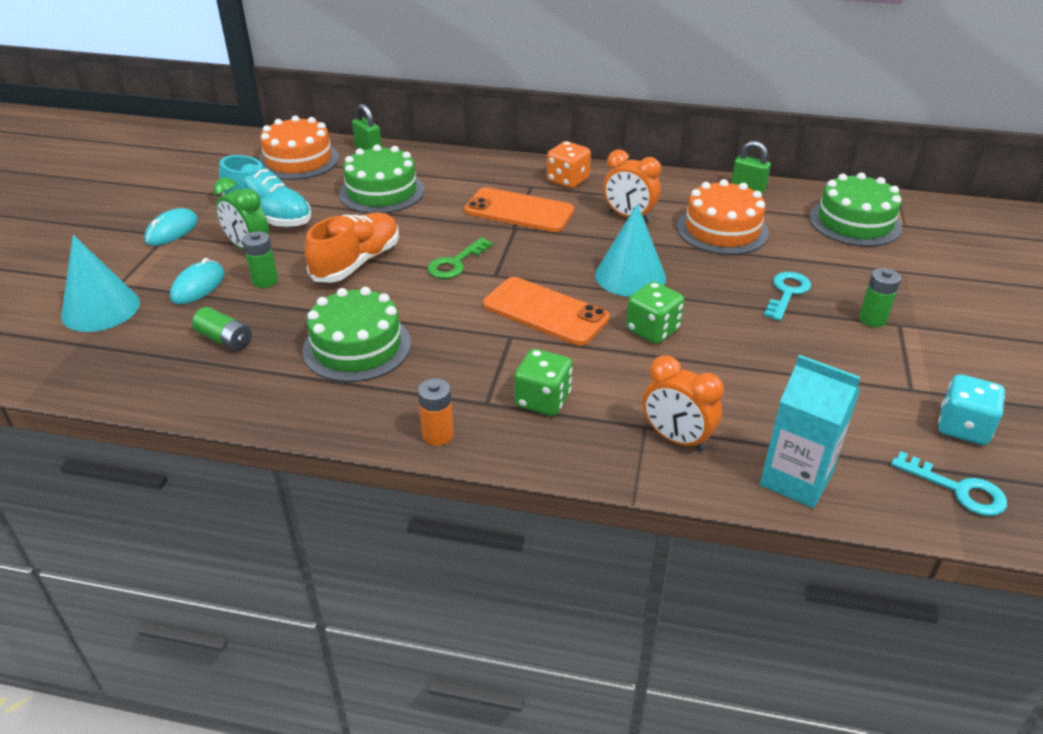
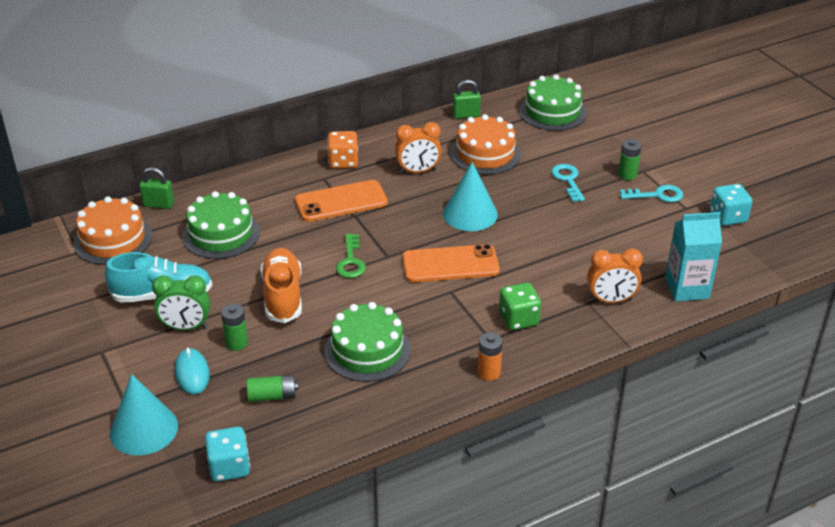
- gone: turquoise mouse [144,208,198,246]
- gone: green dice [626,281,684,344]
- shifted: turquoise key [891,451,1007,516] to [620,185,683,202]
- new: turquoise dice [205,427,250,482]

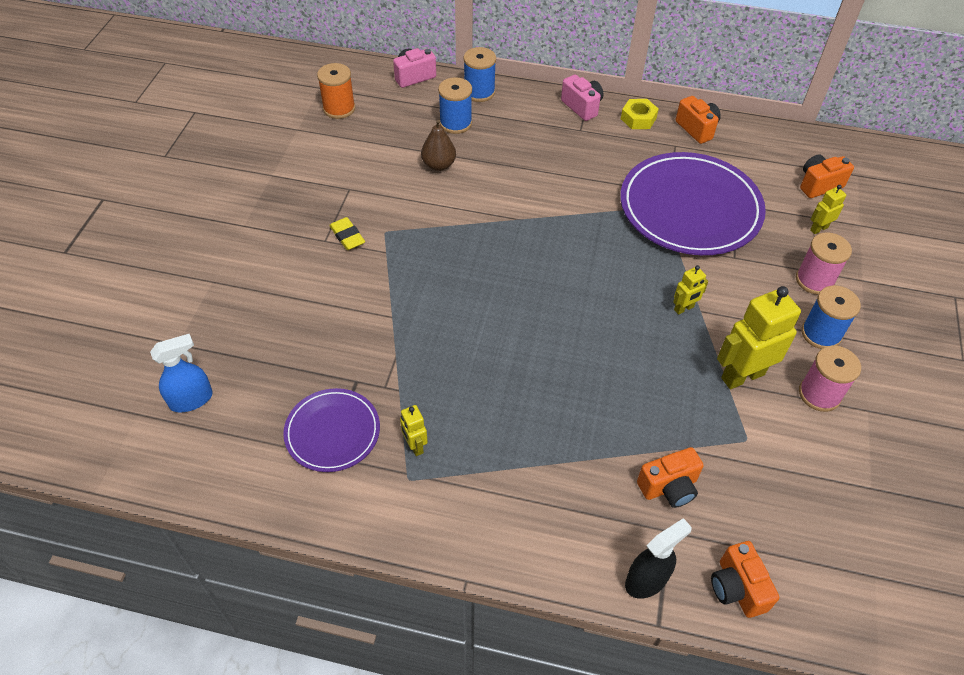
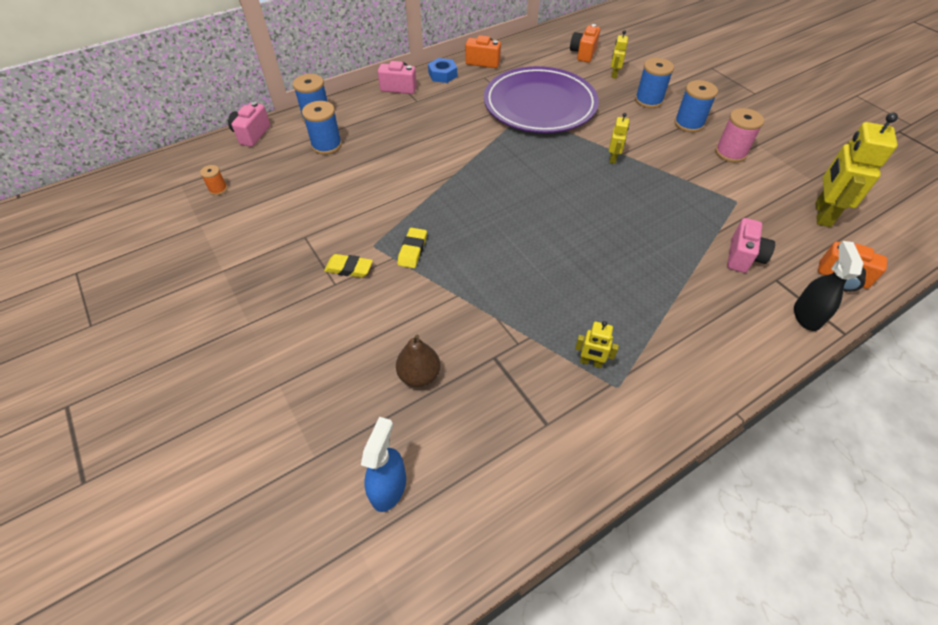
- scaled: orange spool [317,63,355,119] = [200,165,227,195] x0.55
- repainted: yellow nut [621,99,659,129] to blue nut [428,58,457,83]
- shifted: brown pear [421,120,456,171] to [396,334,440,387]
- repainted: pink spool [796,232,852,295] to blue spool [635,58,674,108]
- shifted: yellow robot [717,286,801,389] to [816,112,898,227]
- gone: purple plate [283,388,380,472]
- repainted: orange camera [637,447,704,508] to pink camera [727,218,775,273]
- new: yellow eraser [398,228,427,268]

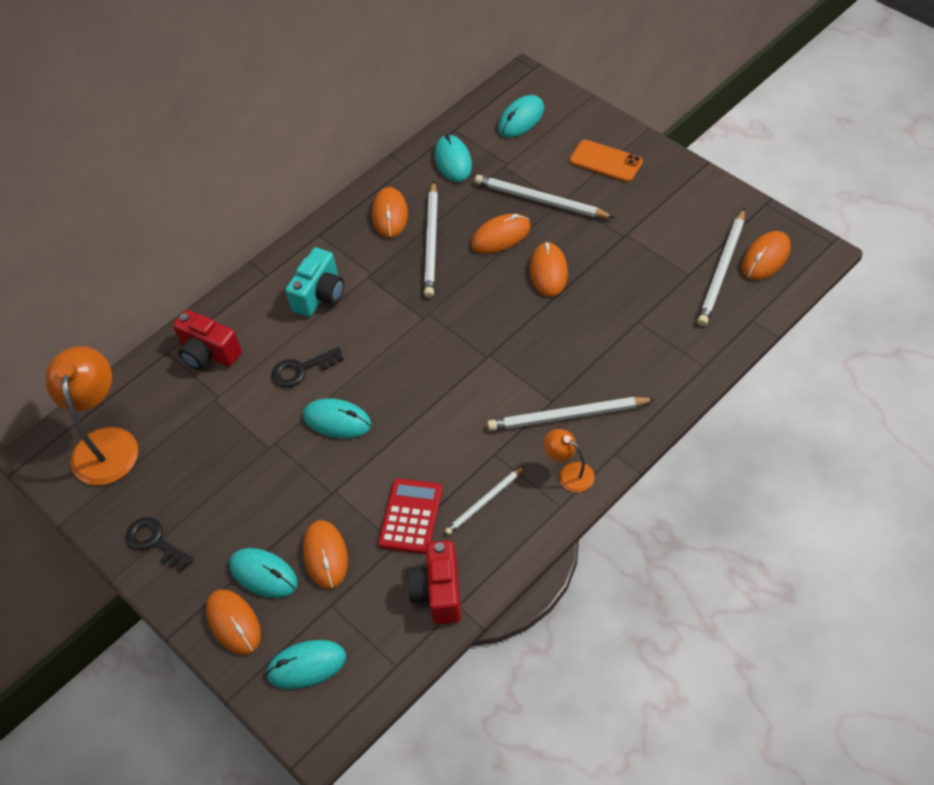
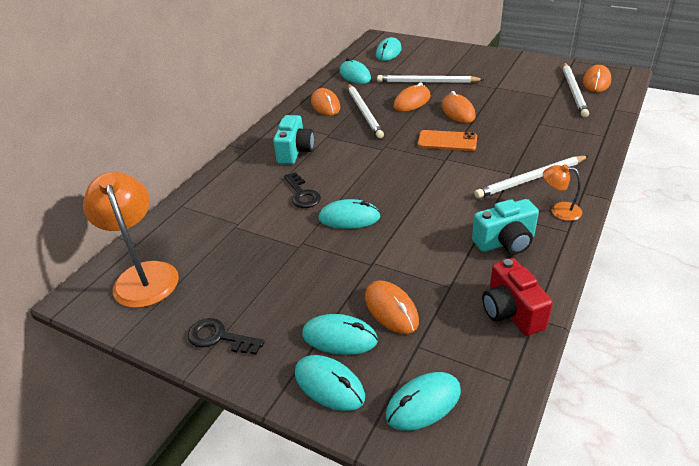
- shifted: orange phone [570,140,643,182] to [418,130,477,151]
- gone: red camera [173,310,242,370]
- rotated: black key [272,347,344,388] = [284,172,321,208] 75 degrees counterclockwise
- swapped: white pencil [445,466,525,535] to turquoise camera [472,199,539,254]
- gone: red calculator [378,478,443,554]
- repainted: orange mouse [206,590,261,655] to turquoise mouse [295,355,365,411]

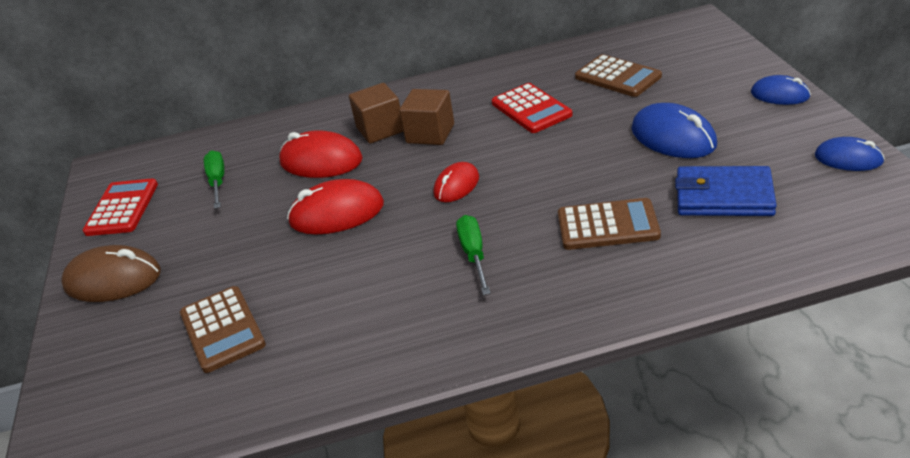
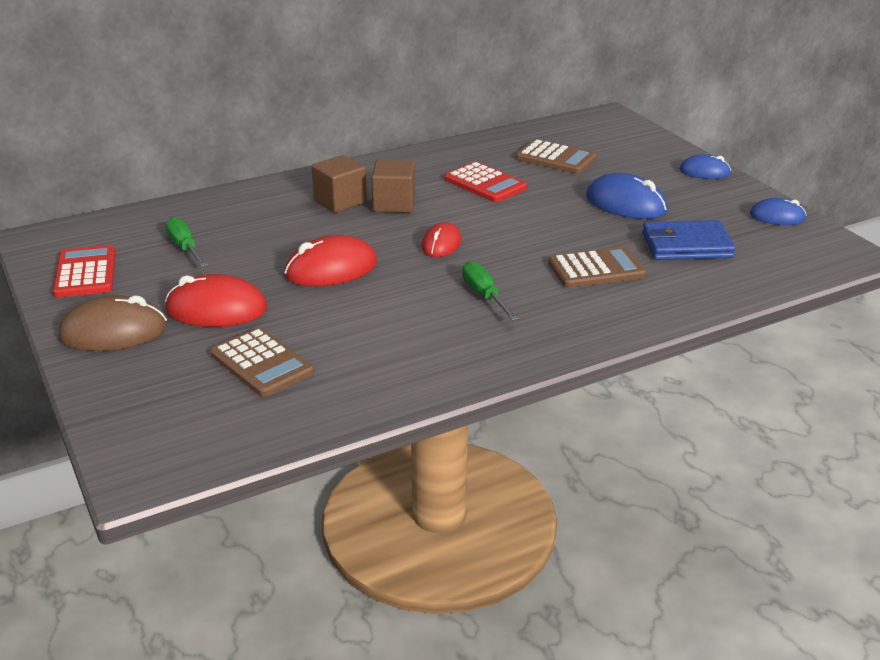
- shifted: red mouse [279,130,363,178] to [165,274,267,327]

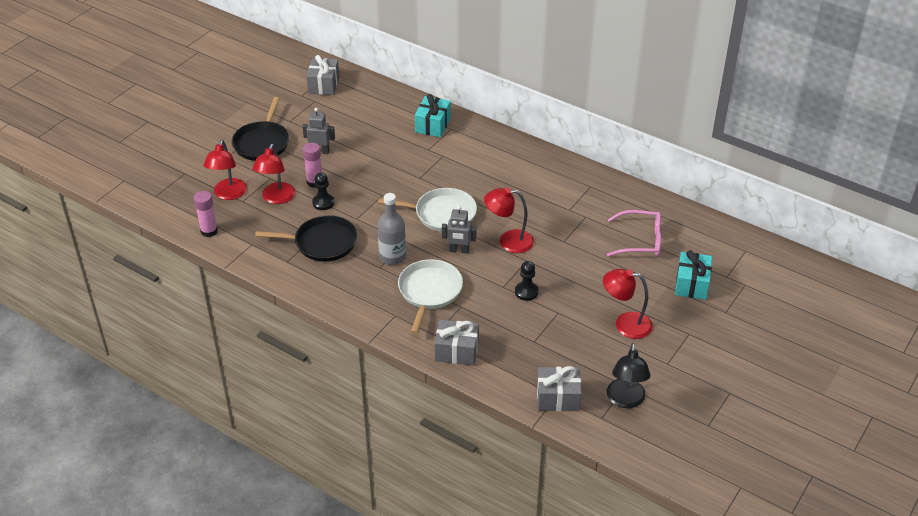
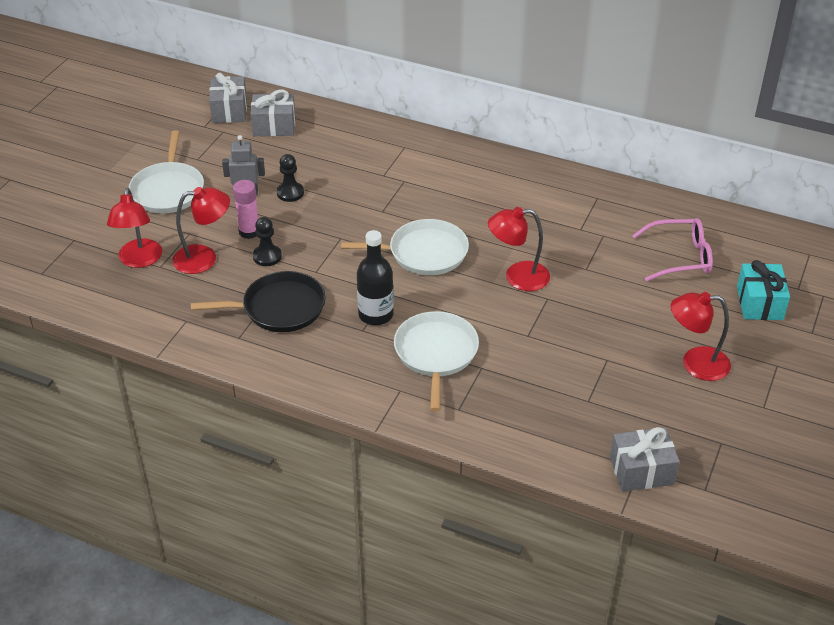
- gone: turquoise gift [415,94,451,137]
- repainted: black pan [232,97,289,161] to white pan [129,130,204,213]
- rotated: red lamp [252,144,296,204] = [172,187,230,274] 105 degrees counterclockwise
- gone: pink glue stick [194,191,218,237]
- repainted: grey bottle [377,193,406,265] to black bottle [357,230,394,325]
- gone: grey robot [442,206,476,254]
- shifted: black pawn [515,261,539,301] to [277,154,304,202]
- shifted: grey gift [434,320,479,365] to [250,89,295,136]
- gone: black lamp [606,343,650,408]

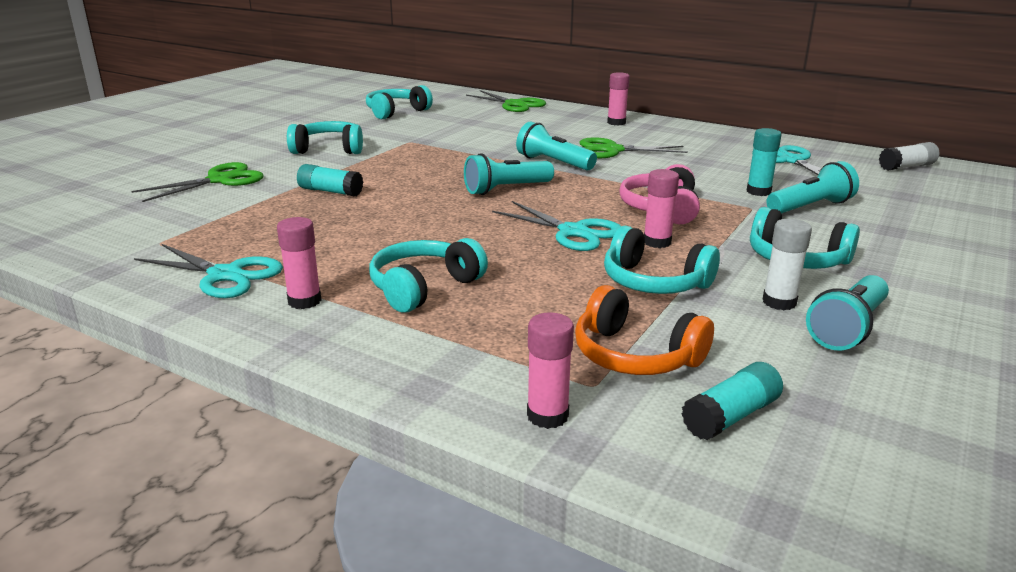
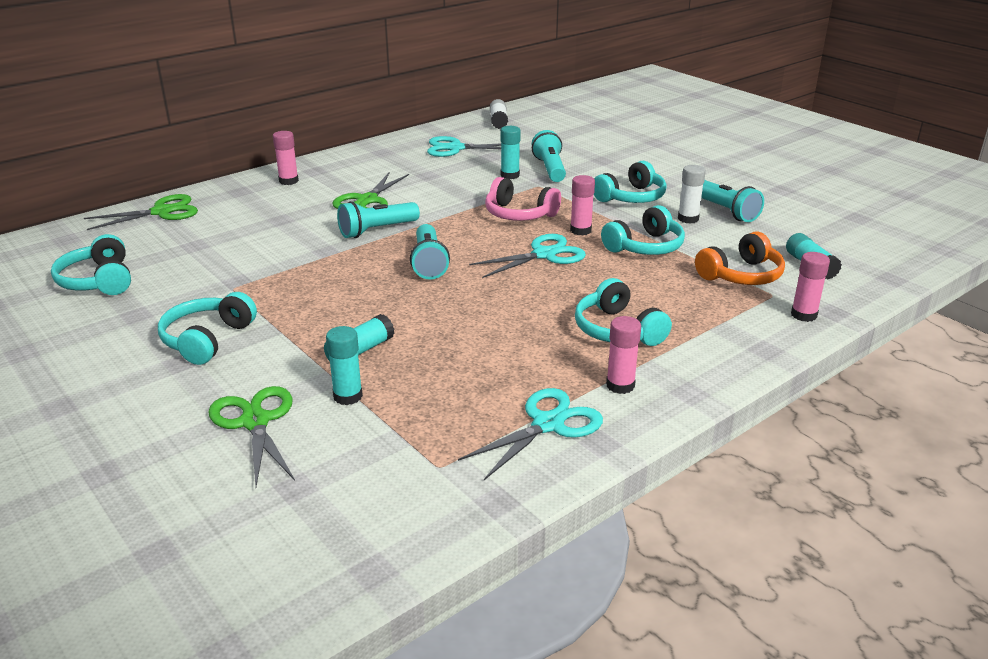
- new: turquoise glue stick [326,326,363,405]

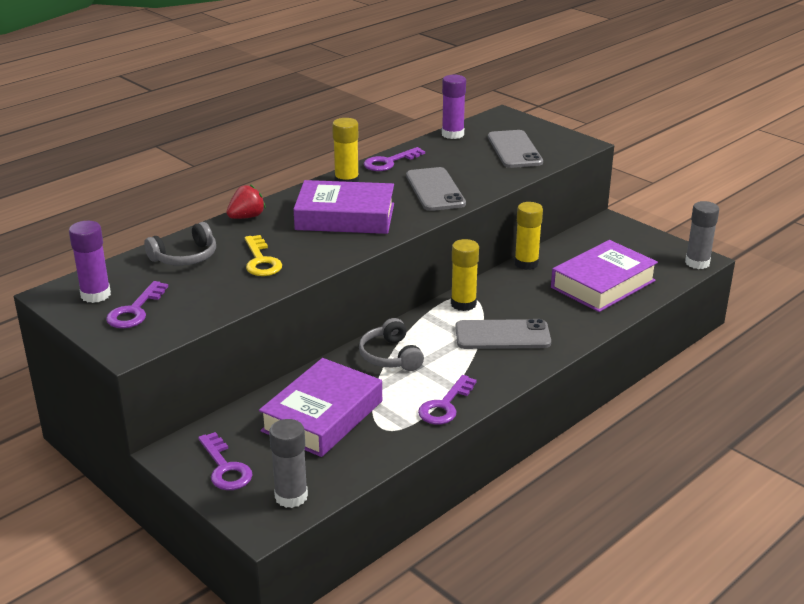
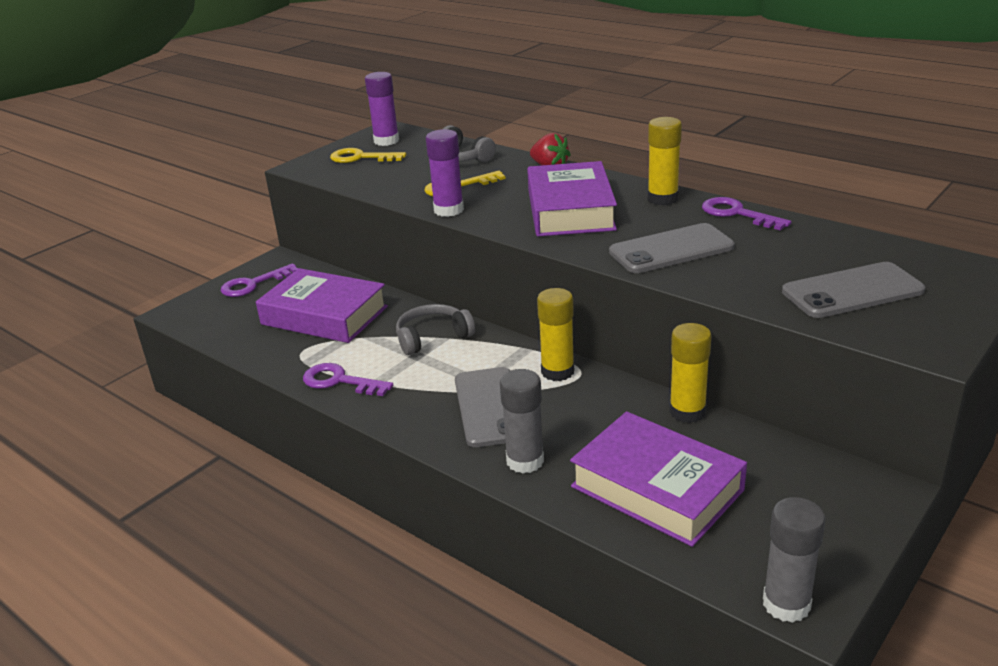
- shifted: purple glue stick [442,75,466,139] to [426,129,464,217]
- repainted: purple key [106,281,168,328] to yellow key [330,148,406,163]
- shifted: grey glue stick [269,419,308,508] to [500,369,544,473]

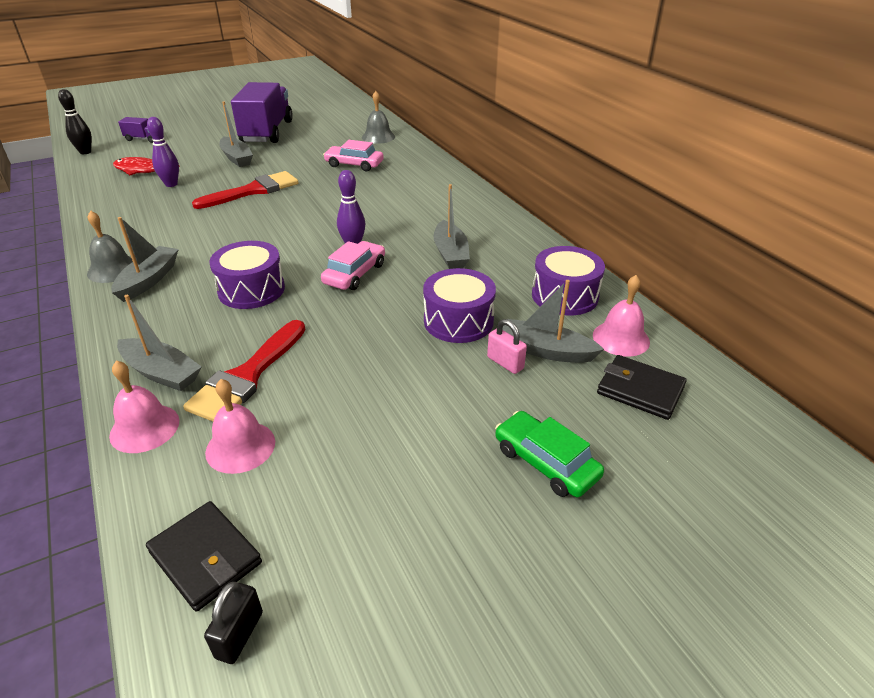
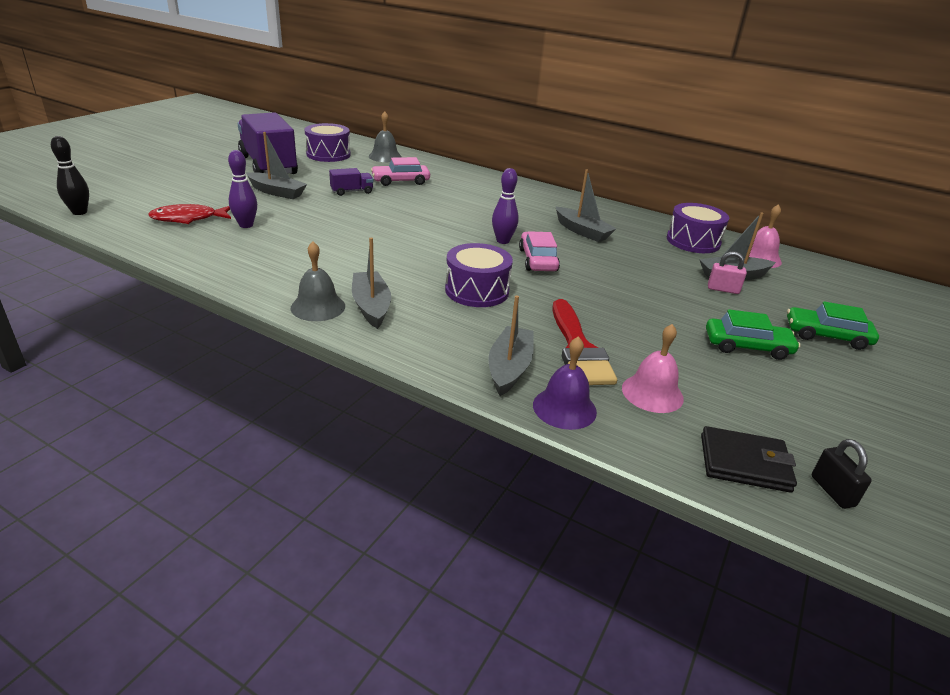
- shifted: purple truck [118,117,154,143] to [329,168,373,196]
- gone: red brush [192,171,299,209]
- shifted: purple drum [423,268,496,343] to [304,123,351,162]
- rotated: grey boat [117,295,202,391] = [488,296,534,396] 75 degrees counterclockwise
- gone: black wallet [597,355,686,420]
- repainted: pink bell [109,360,179,453] to purple bell [533,336,597,430]
- new: green car [706,309,800,360]

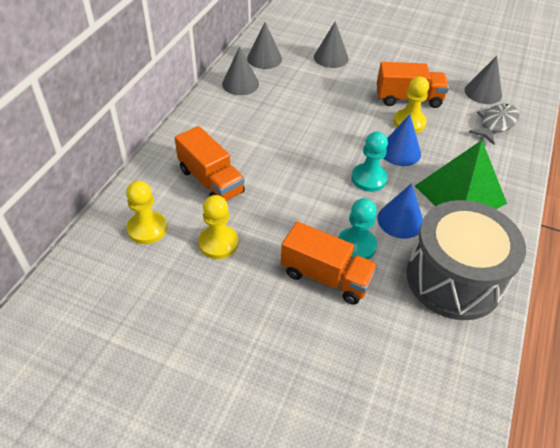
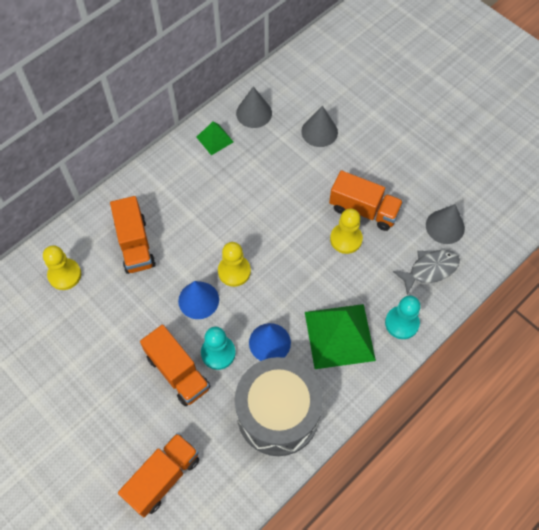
- swapped: grey cone [222,46,259,95] to green pyramid [196,121,233,155]
- shifted: blue cone [384,114,421,166] to [178,281,219,319]
- shifted: turquoise pawn [351,131,388,192] to [385,296,421,339]
- shifted: yellow pawn [198,195,238,259] to [218,242,251,287]
- new: orange truck [118,433,199,517]

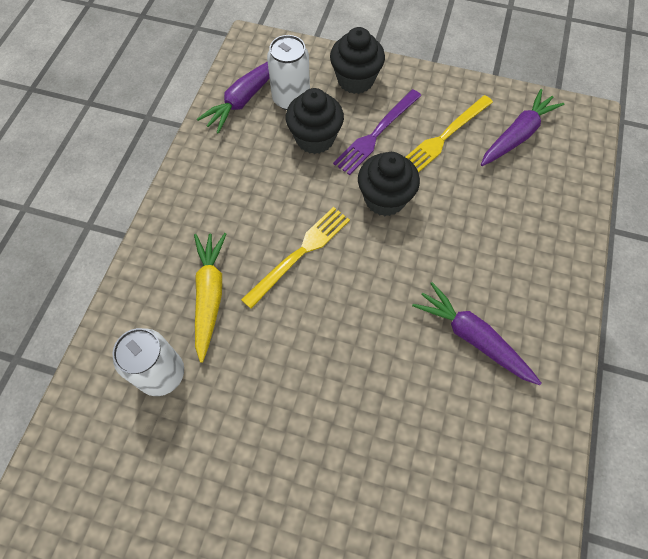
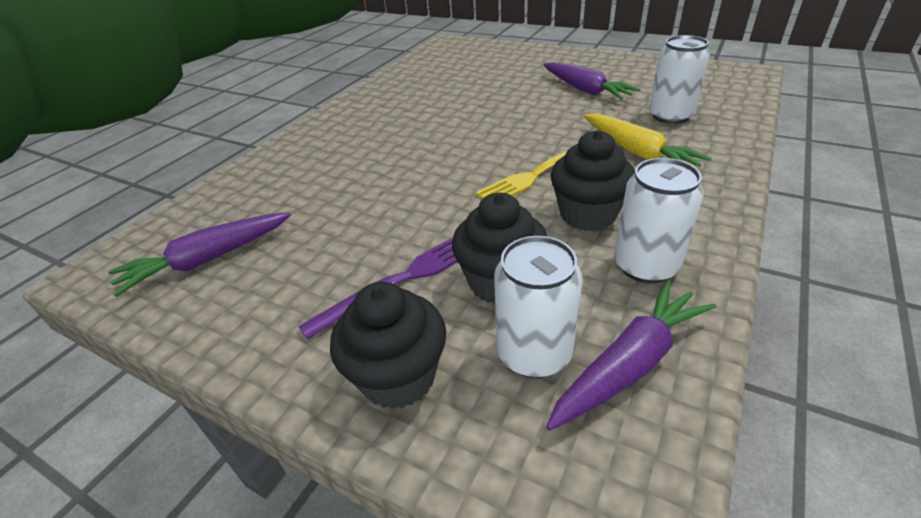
- gone: yellow fork [406,95,493,173]
- shifted: black cupcake [358,152,420,216] to [550,130,635,231]
- rotated: yellow carrot [194,233,226,363] = [584,114,712,167] 45 degrees counterclockwise
- shifted: purple carrot [412,282,542,385] to [543,62,641,100]
- new: white can [614,158,704,284]

